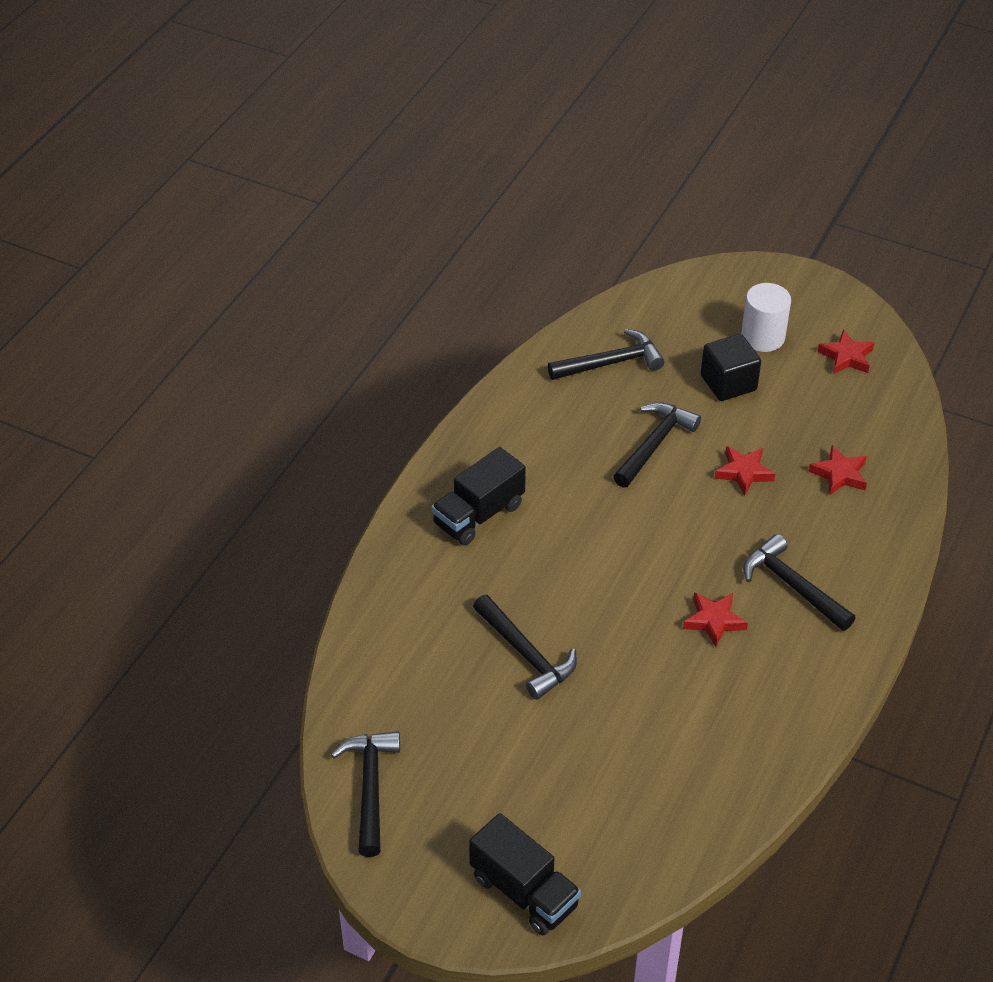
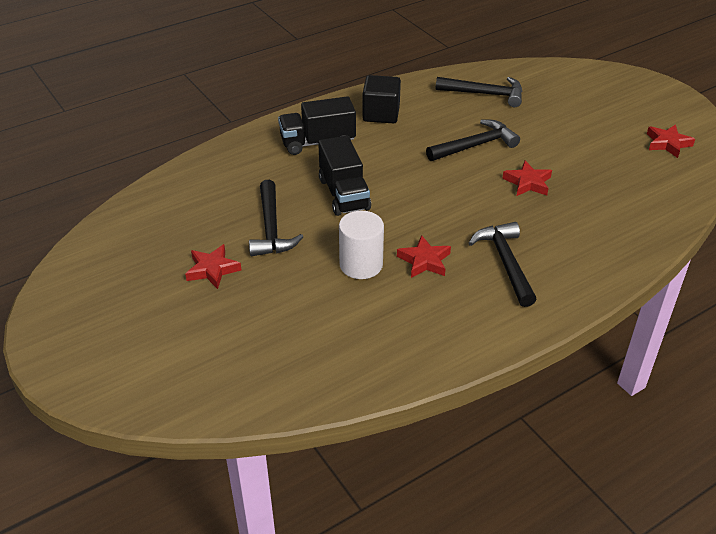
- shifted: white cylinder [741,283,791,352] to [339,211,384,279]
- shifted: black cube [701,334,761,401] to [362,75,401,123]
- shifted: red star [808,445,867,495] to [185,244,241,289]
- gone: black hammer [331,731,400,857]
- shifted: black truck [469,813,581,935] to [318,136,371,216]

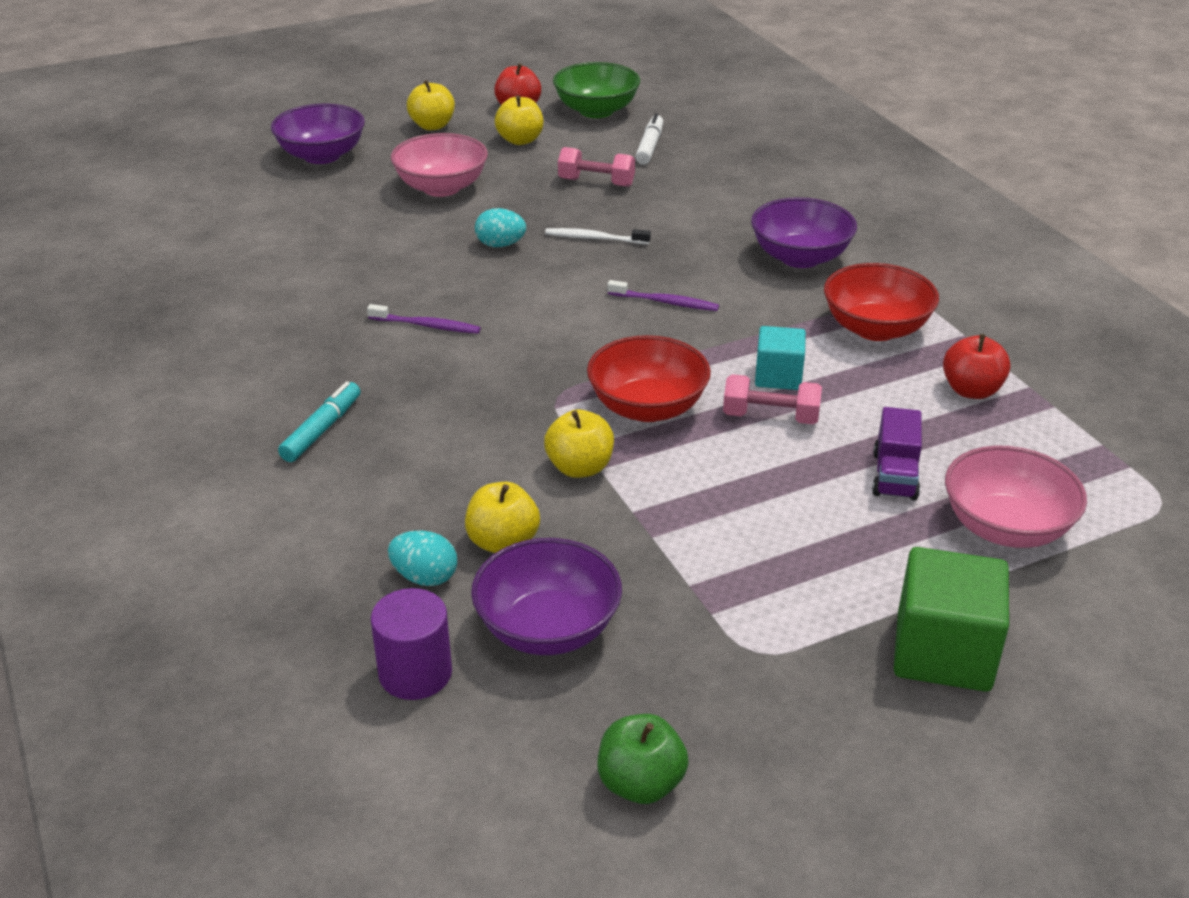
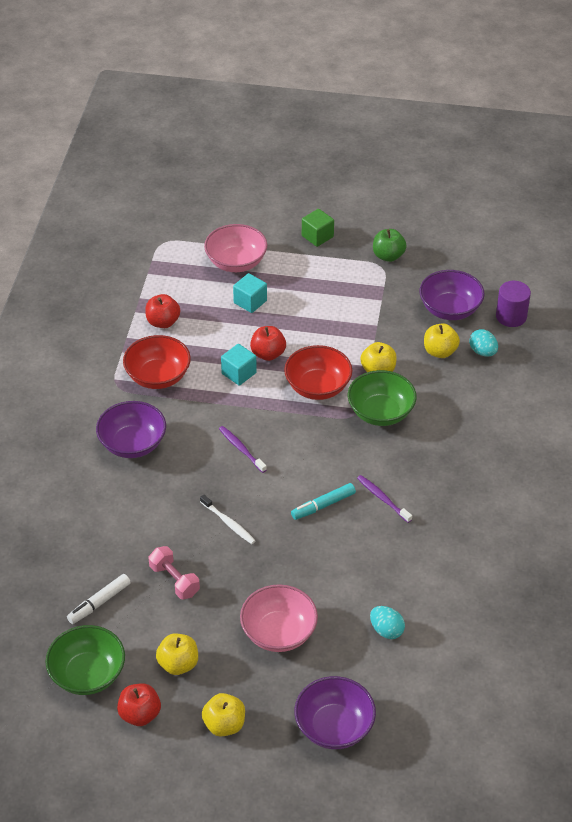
- shifted: turquoise egg [475,208,526,247] to [370,606,405,639]
- swapped: pink dumbbell [723,374,822,424] to red apple [250,326,286,361]
- shifted: turquoise marker [278,381,361,462] to [291,483,356,520]
- swapped: purple truck [872,407,922,501] to turquoise cube [233,273,267,313]
- scaled: green cube [894,547,1009,692] = [302,209,334,247] x0.61
- shifted: green apple [598,714,689,804] to [373,229,407,262]
- new: green bowl [348,370,417,426]

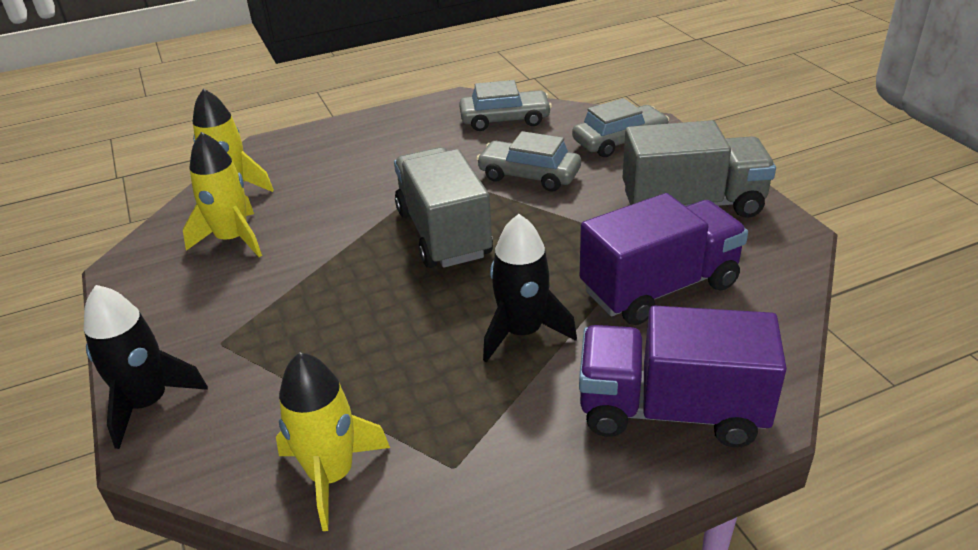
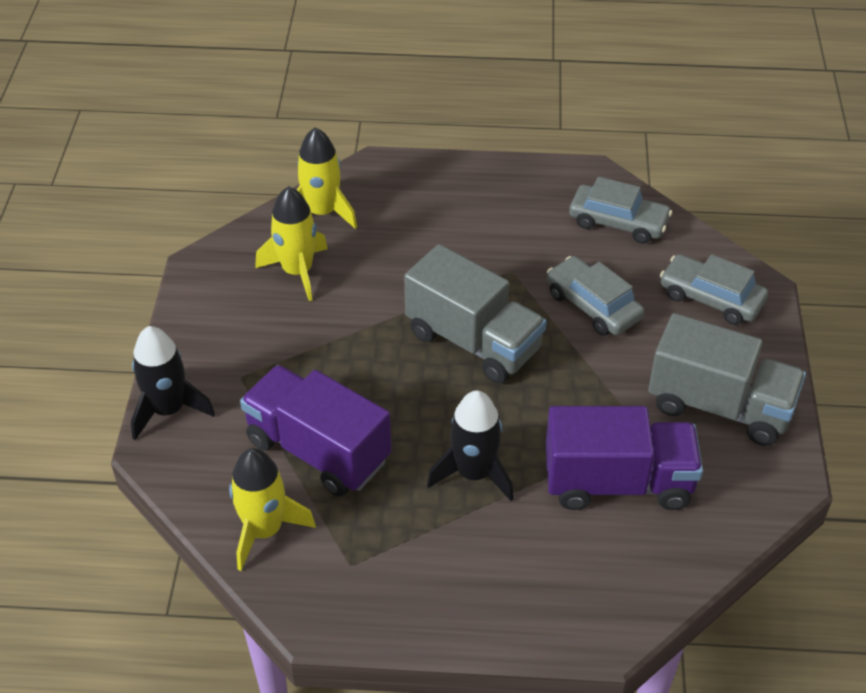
- rotated: grey car [572,98,669,157] = [660,254,768,325] 150 degrees counterclockwise
- rotated: grey truck [394,147,493,268] = [404,244,547,384] 120 degrees clockwise
- shifted: purple truck [579,305,787,447] to [240,365,392,497]

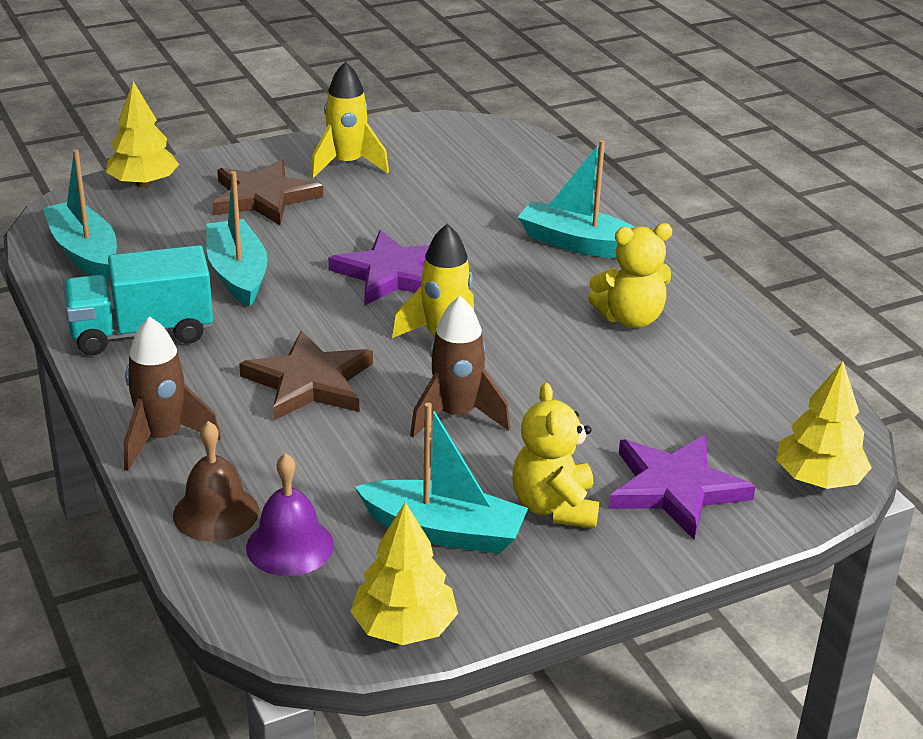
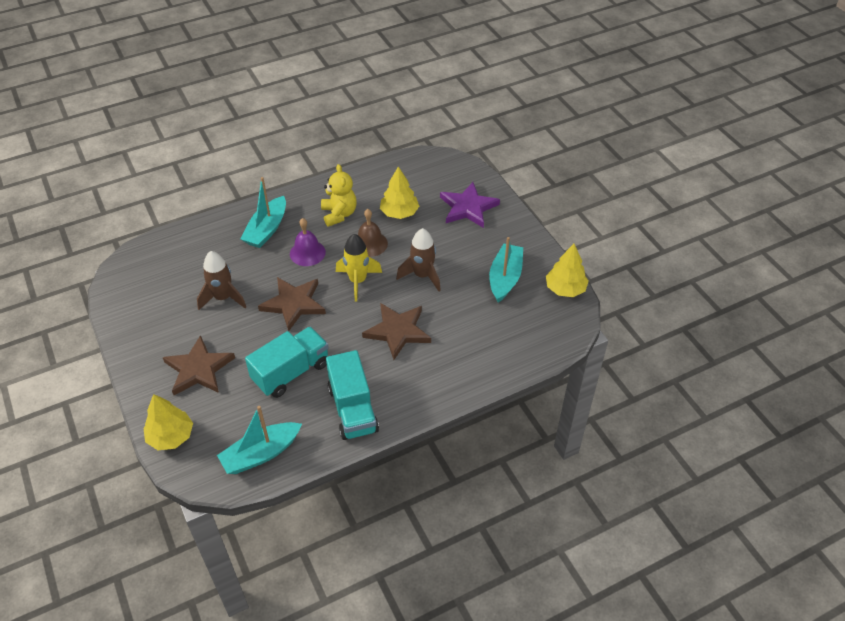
- gone: yellow rocket [311,61,389,178]
- swapped: turquoise boat [206,171,267,307] to turquoise truck [245,326,329,398]
- repainted: purple star [328,230,430,305] to brown star [258,277,326,331]
- shifted: brown rocket [124,316,221,471] to [197,251,246,310]
- shifted: yellow tree [776,361,872,489] to [380,167,419,219]
- gone: yellow teddy bear [512,383,599,528]
- shifted: brown bell [173,421,259,542] to [358,209,388,257]
- shifted: purple bell [246,453,334,576] to [290,218,326,266]

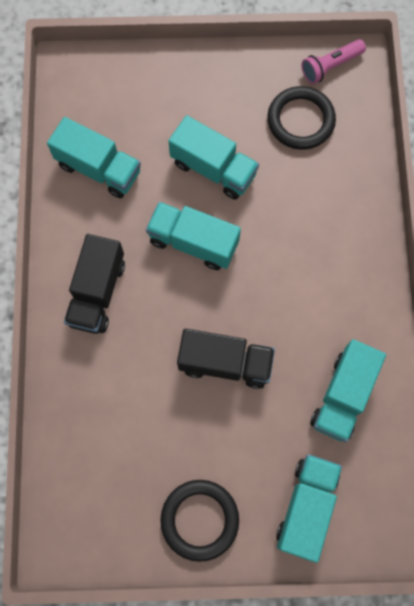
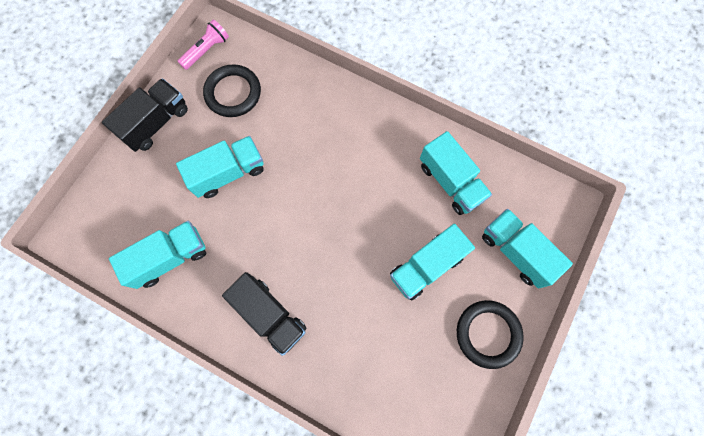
- rotated: pink flashlight [302,39,366,84] = [177,19,229,70] 135 degrees counterclockwise
- shifted: turquoise truck [146,202,241,270] to [390,224,475,301]
- shifted: black truck [177,328,275,389] to [102,78,188,152]

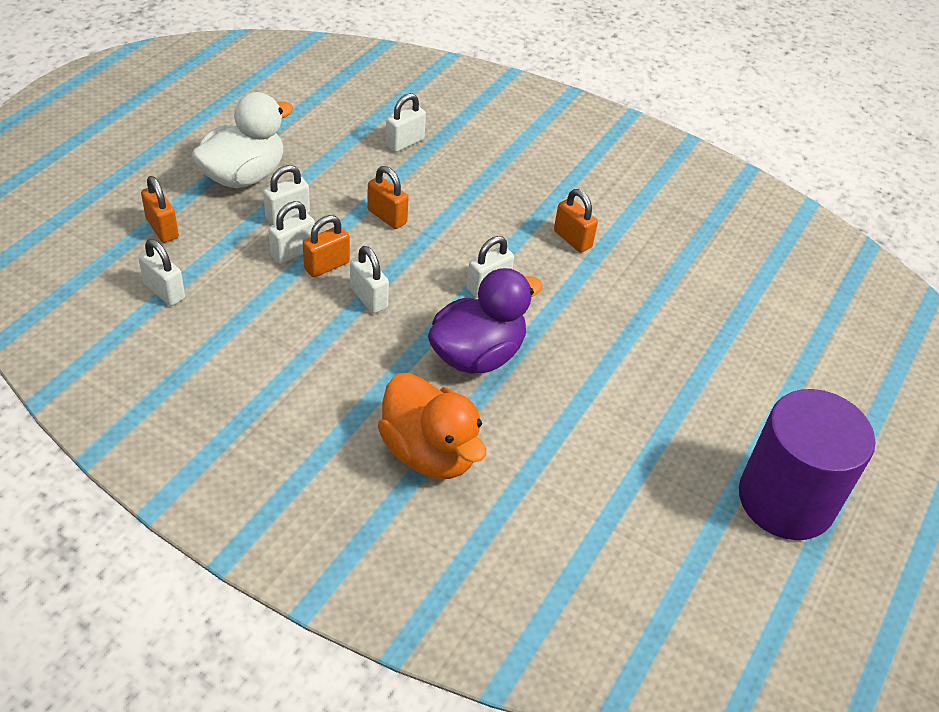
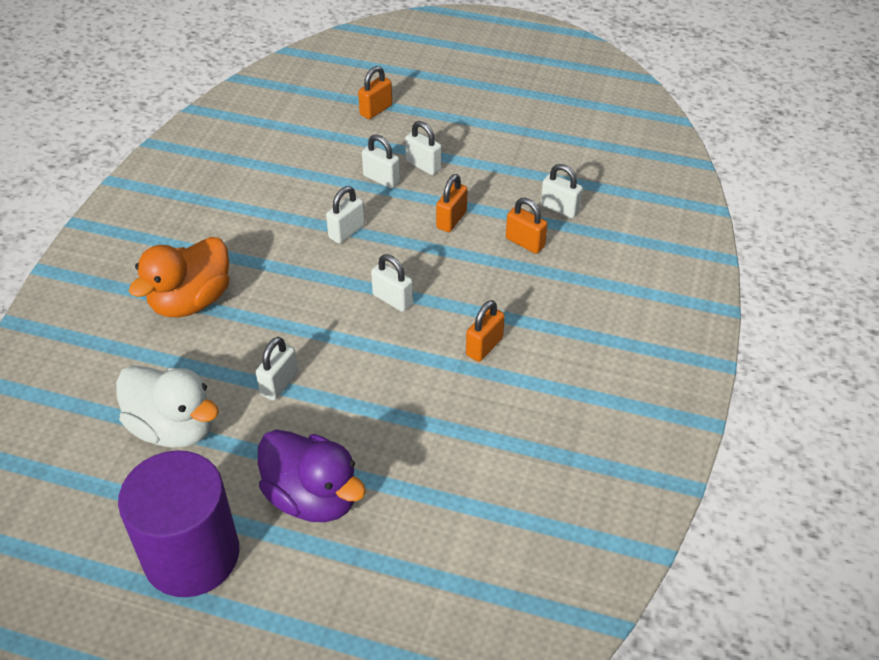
- shifted: white duck [192,92,293,188] to [116,365,219,448]
- shifted: orange padlock [303,215,350,277] to [506,198,548,254]
- shifted: white padlock [138,239,185,306] to [256,337,298,401]
- shifted: purple duck [428,268,543,374] to [258,430,366,522]

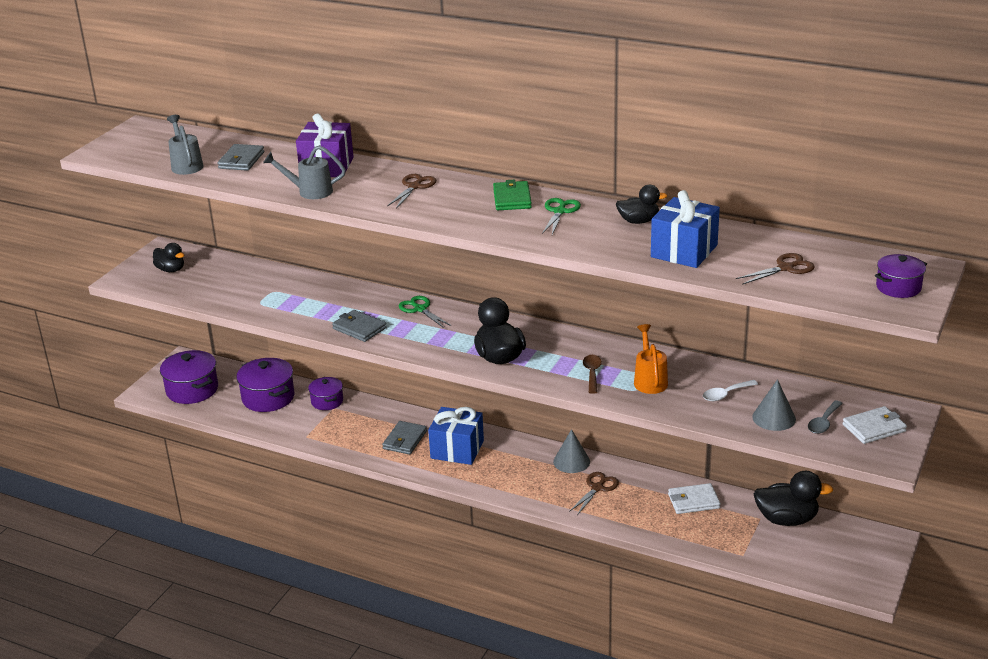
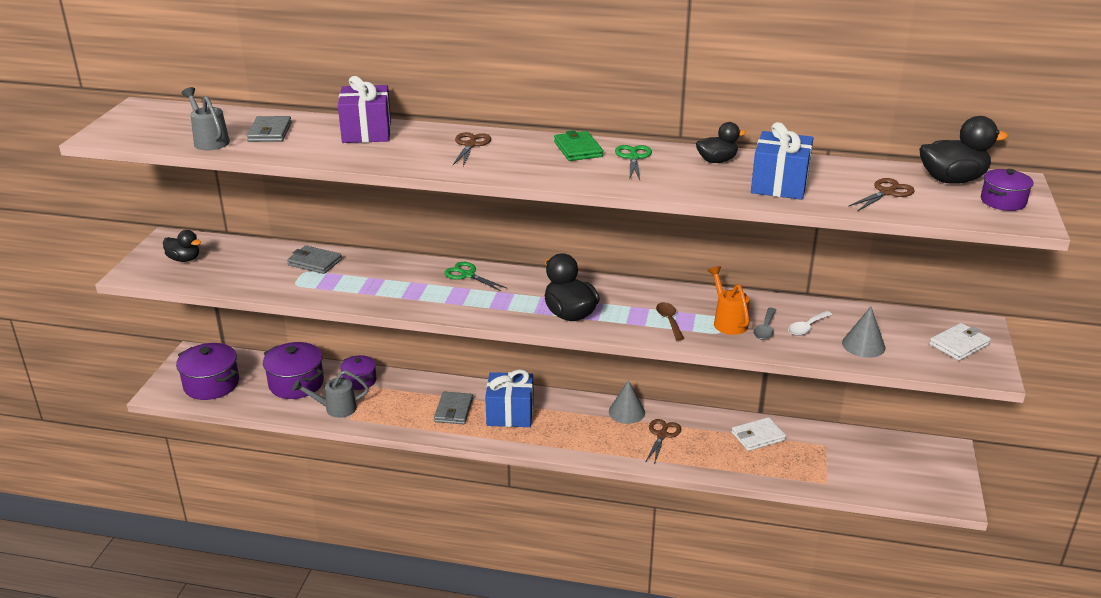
- shifted: grey watering can [263,145,346,199] to [292,370,369,418]
- shifted: grey wallet [332,310,386,342] to [287,245,342,274]
- shifted: grey spoon [808,400,843,434] to [753,308,776,340]
- shifted: black duck [754,471,833,526] to [919,116,1008,184]

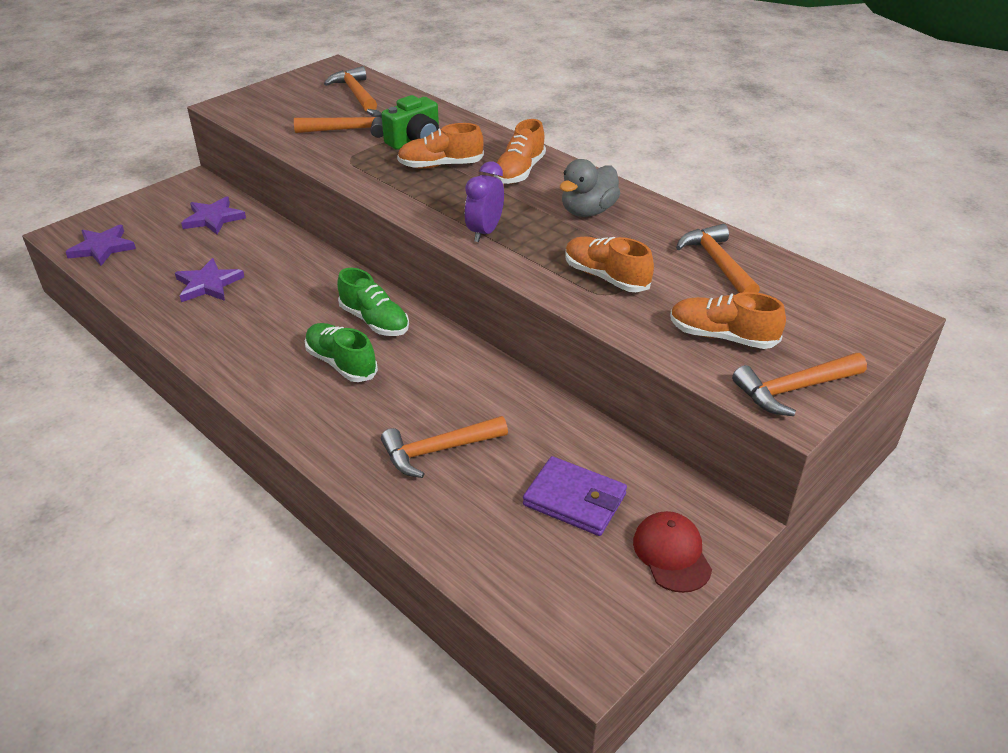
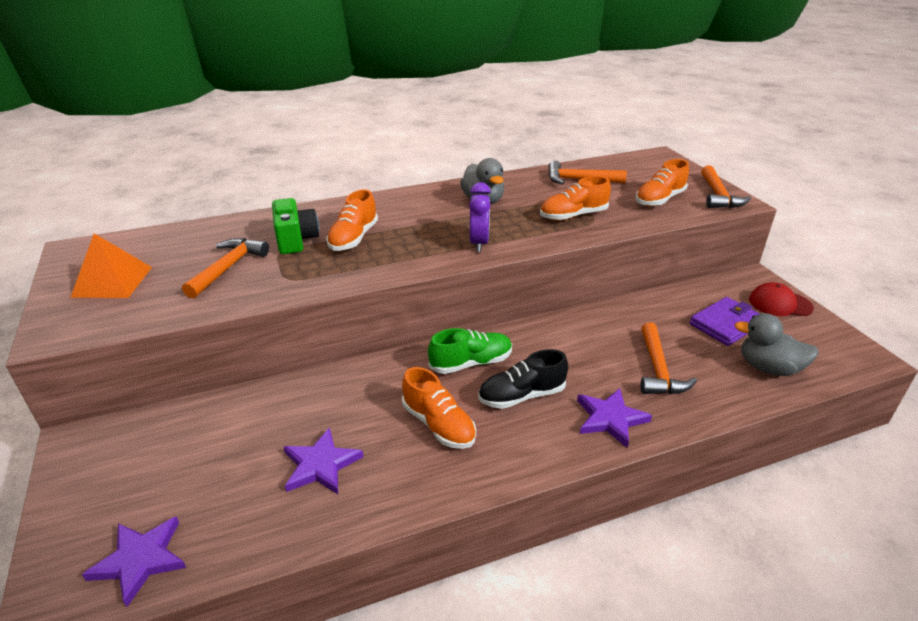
- gone: orange hammer [324,66,377,111]
- shifted: orange shoe [494,119,546,184] to [402,367,476,449]
- rotated: purple clock [465,162,504,242] = [469,182,491,252] 135 degrees counterclockwise
- shifted: purple star [181,196,246,235] to [577,388,652,448]
- repainted: green shoe [305,323,378,382] to black shoe [478,349,568,409]
- new: orange pyramid [70,233,152,298]
- new: grey duck [735,313,819,376]

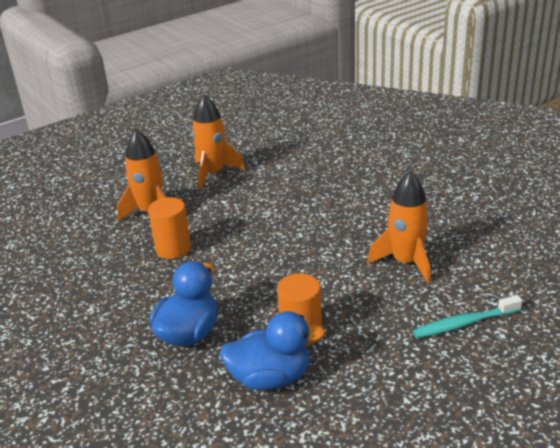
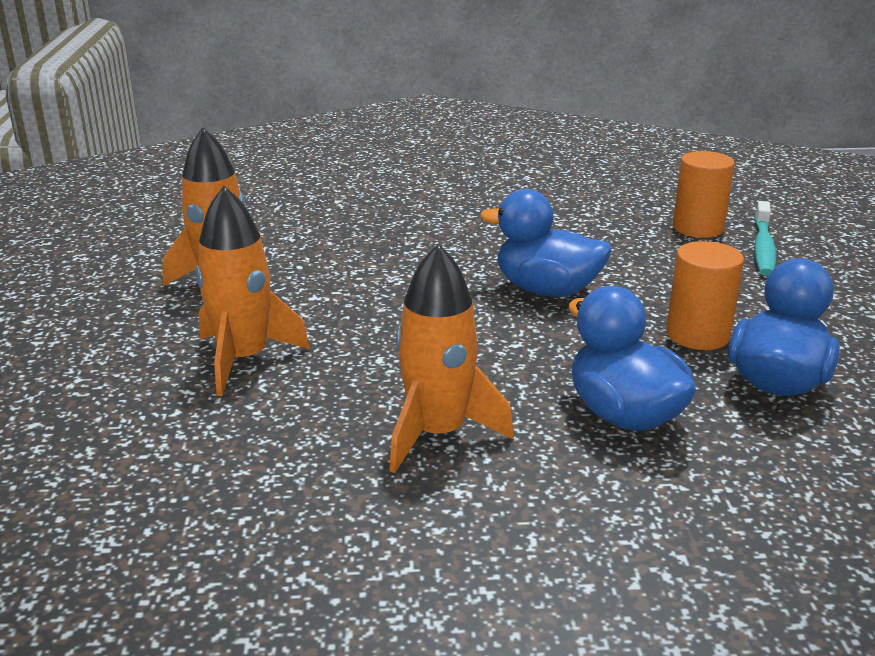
- shifted: orange rocket [367,171,430,283] to [389,244,514,473]
- shifted: orange cylinder [148,197,191,259] to [673,151,735,238]
- new: blue duck [480,189,612,297]

